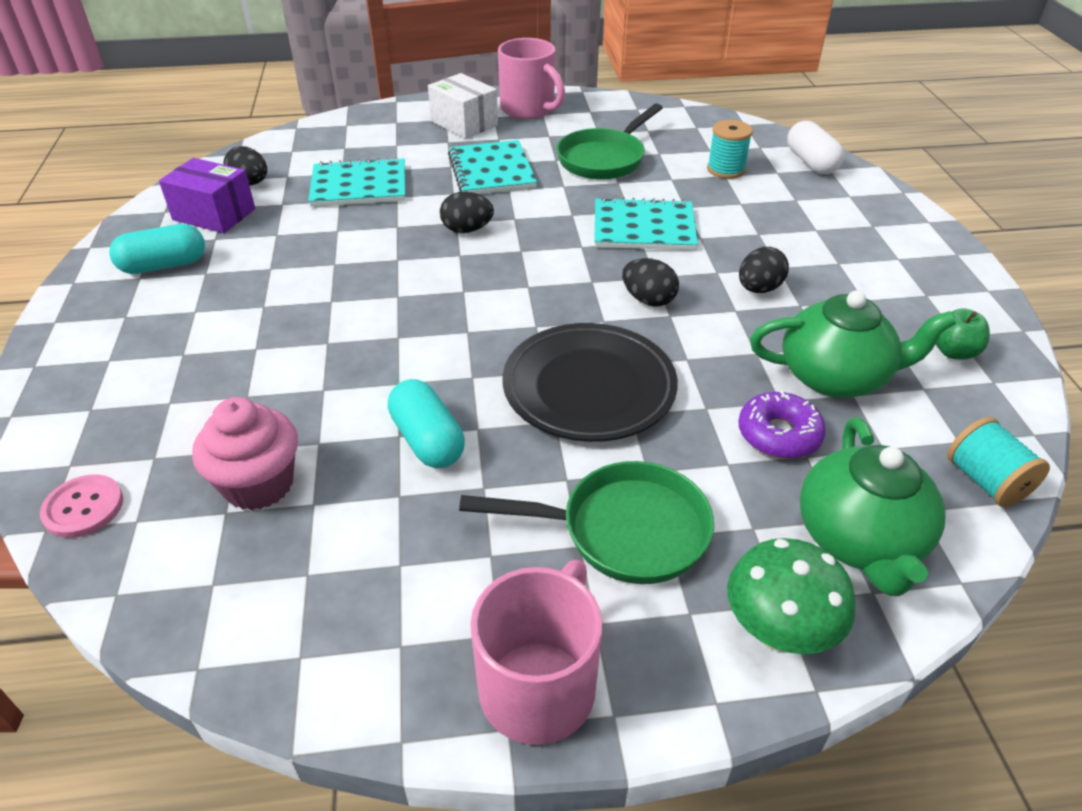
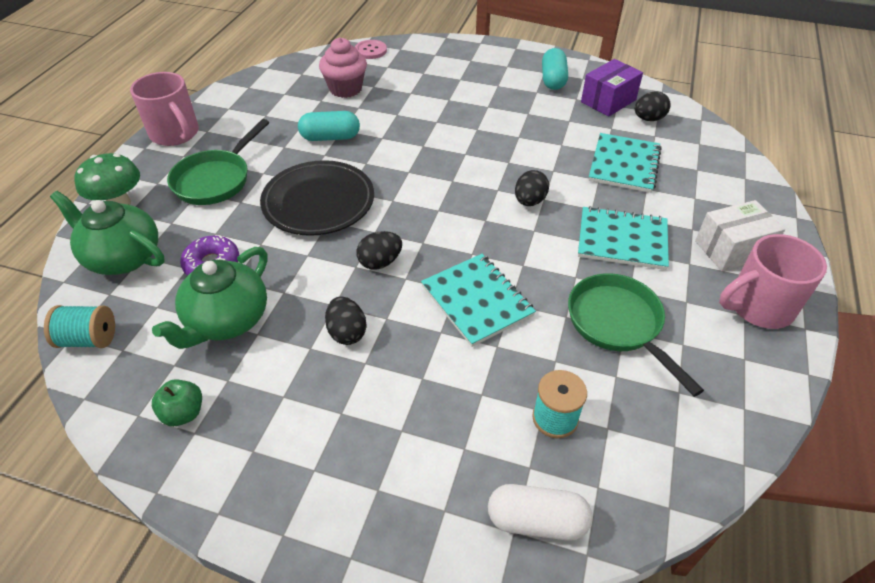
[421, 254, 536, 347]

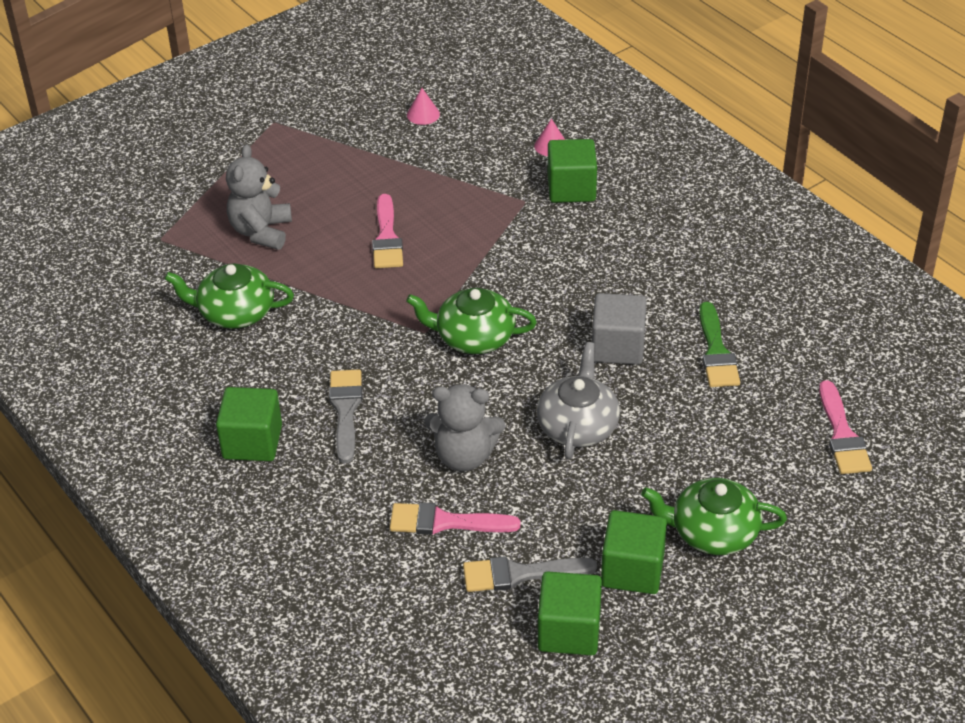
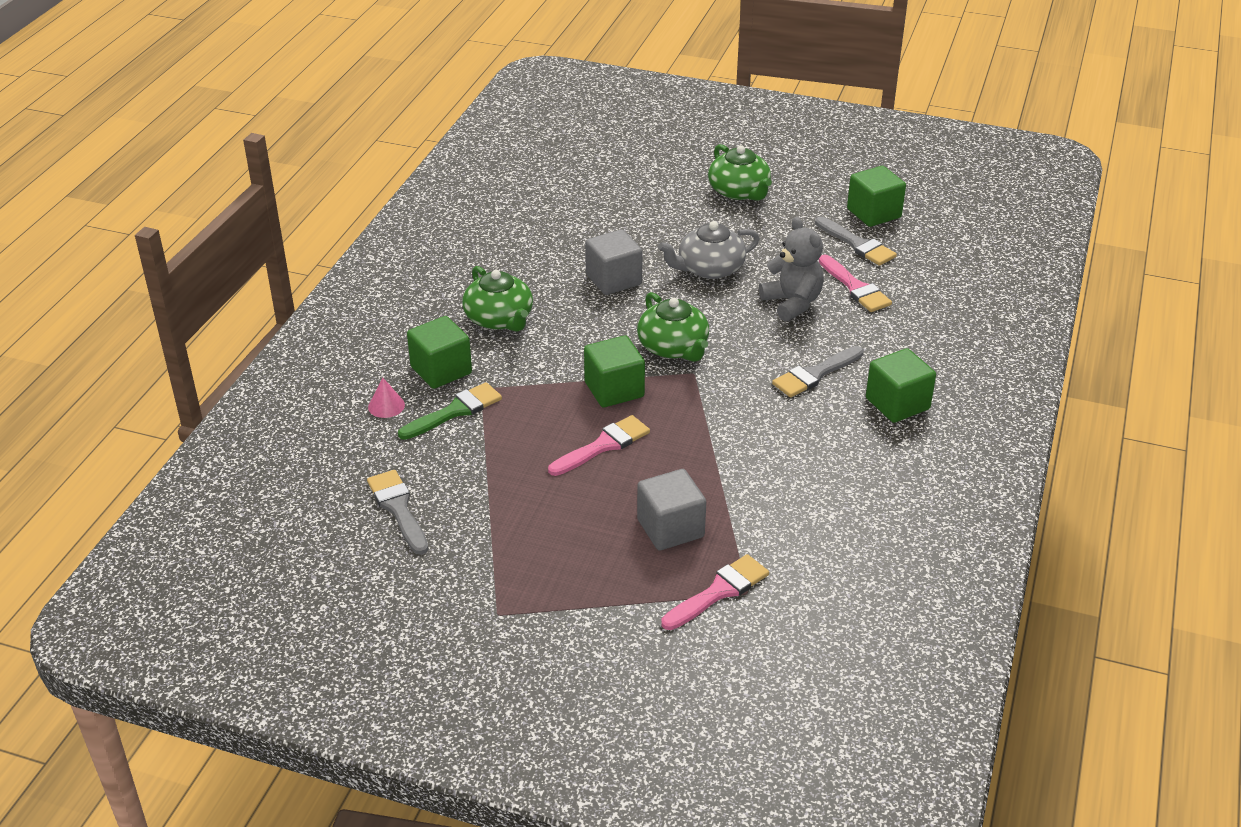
[367, 470, 428, 555]
[637, 469, 706, 551]
[462, 266, 533, 332]
[398, 382, 502, 440]
[661, 554, 769, 630]
[584, 335, 645, 407]

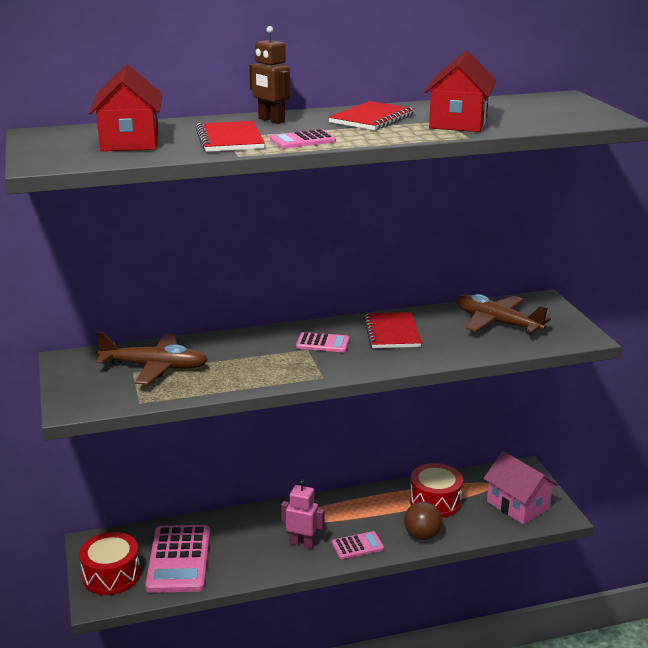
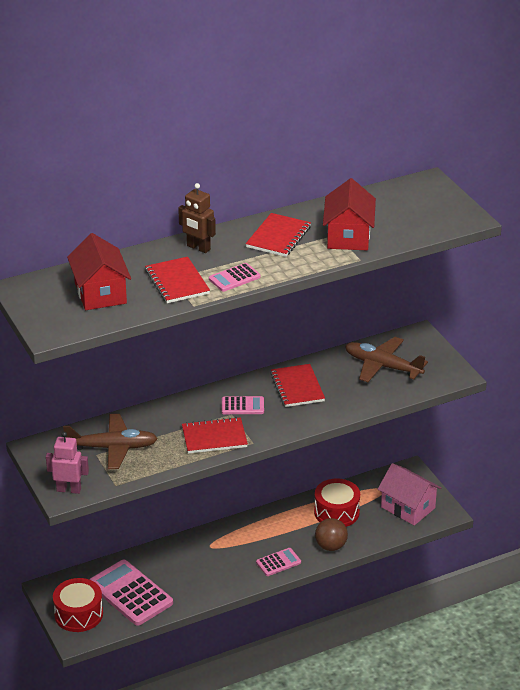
[46, 432, 89, 494]
[89, 560, 173, 626]
[182, 417, 248, 454]

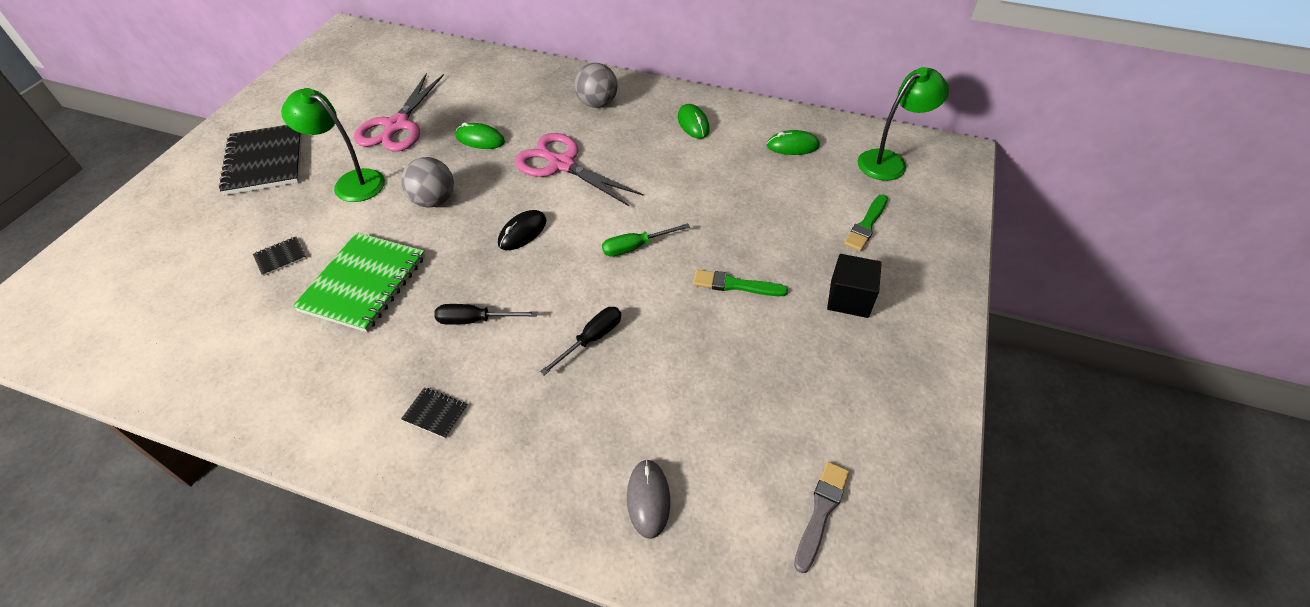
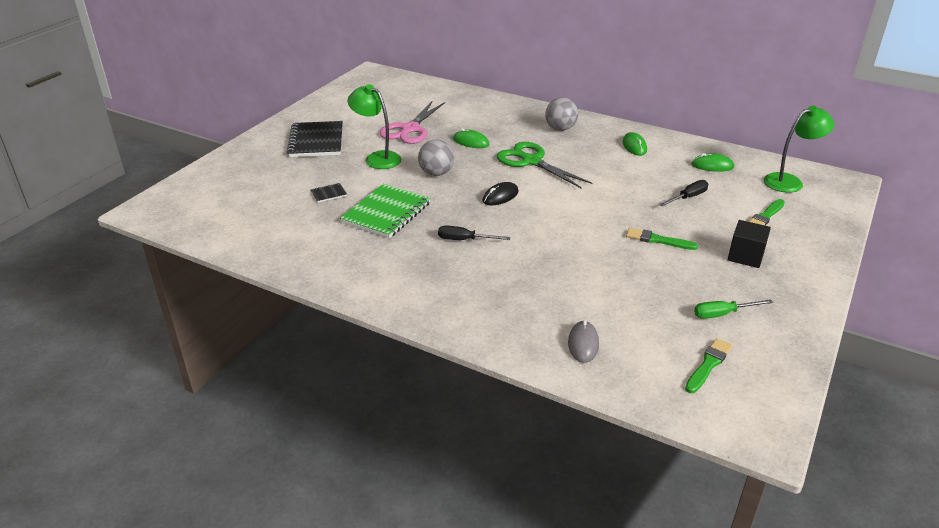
[497, 142, 592, 188]
[694, 299, 773, 319]
[659, 180, 708, 207]
[401, 388, 467, 439] (first image)
[685, 338, 732, 393]

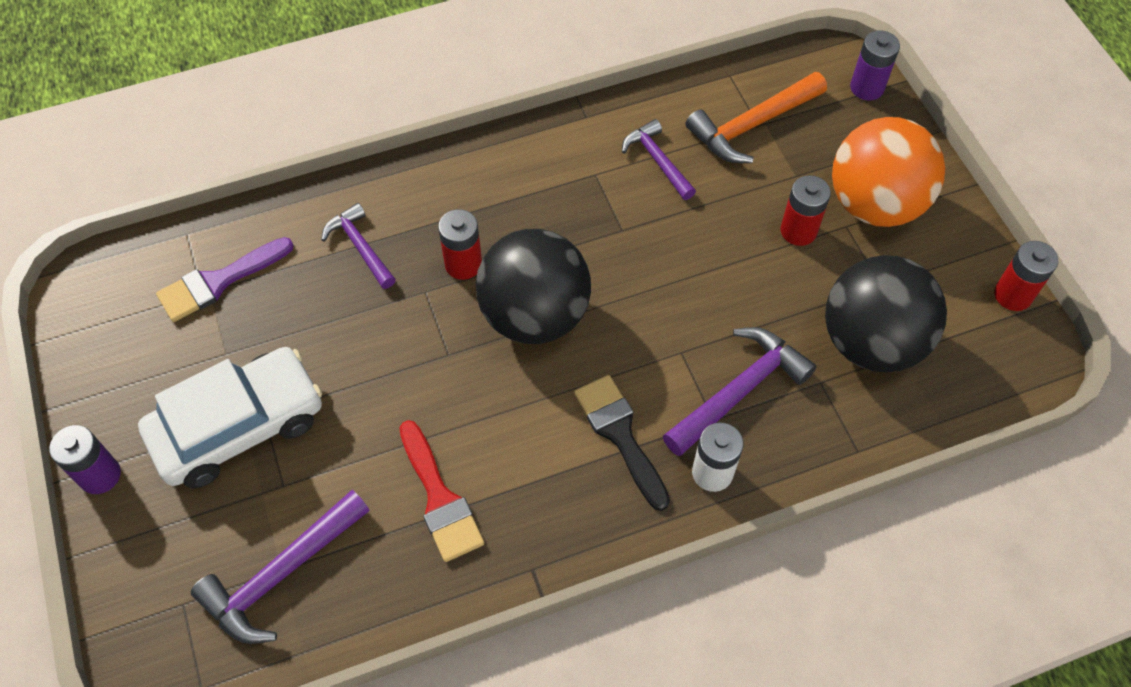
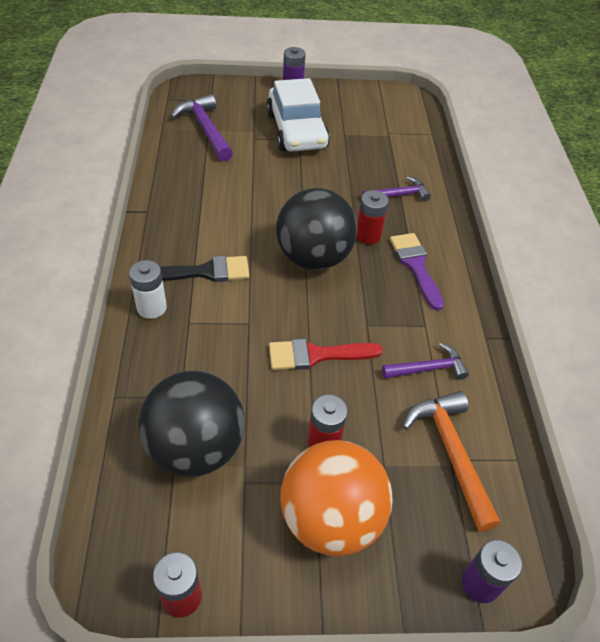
[390, 233, 444, 311]
[663, 327, 817, 456] (first image)
[269, 339, 383, 370]

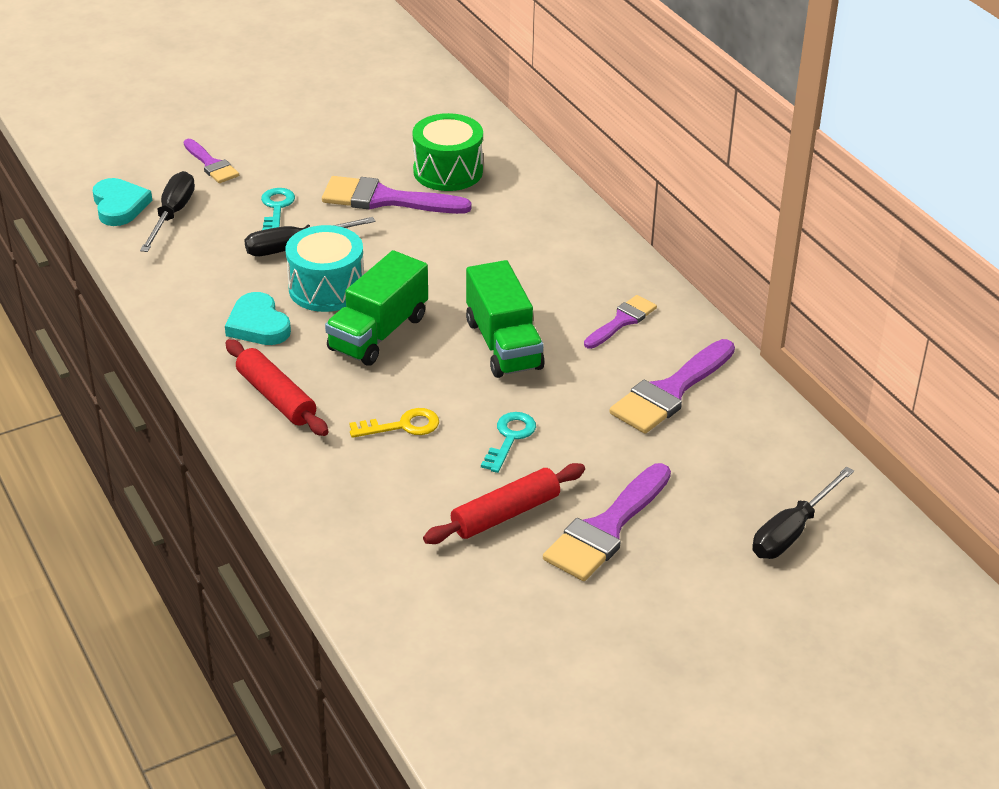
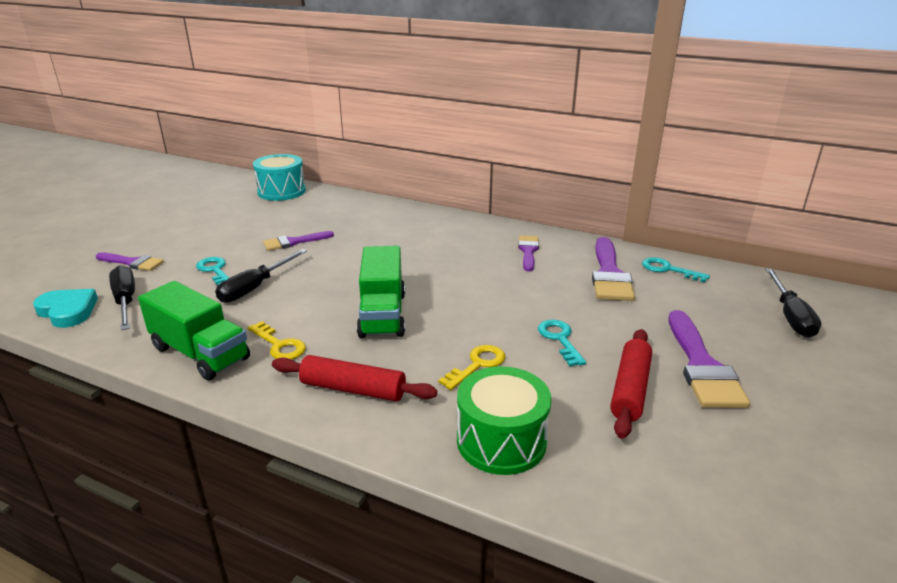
[457, 366, 551, 475]
[263, 231, 334, 251]
[253, 154, 306, 201]
[138, 281, 250, 380]
[248, 321, 306, 360]
[642, 257, 710, 283]

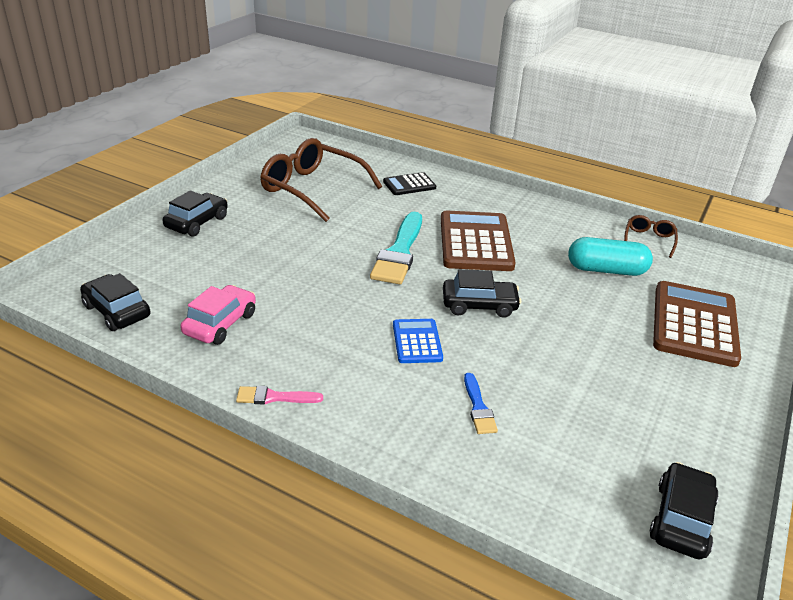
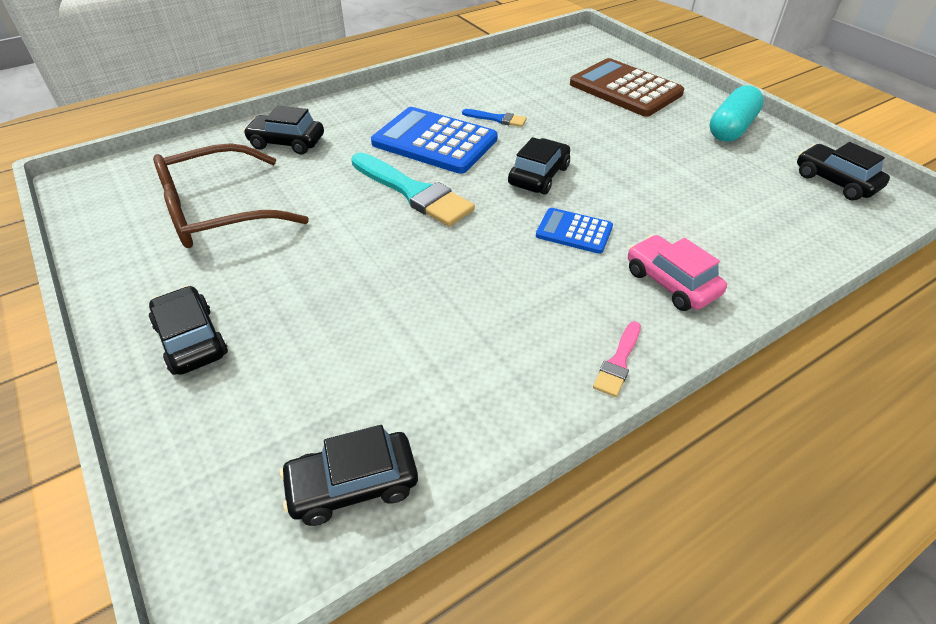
[243, 106, 324, 155]
[371, 107, 498, 174]
[624, 215, 678, 258] (first image)
[710, 85, 764, 142]
[628, 235, 727, 311]
[462, 109, 527, 127]

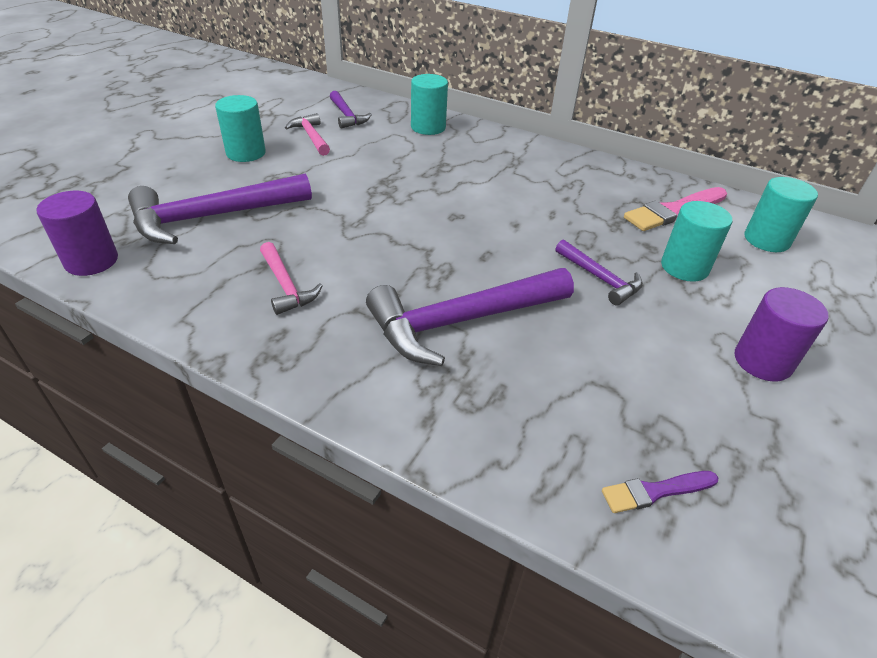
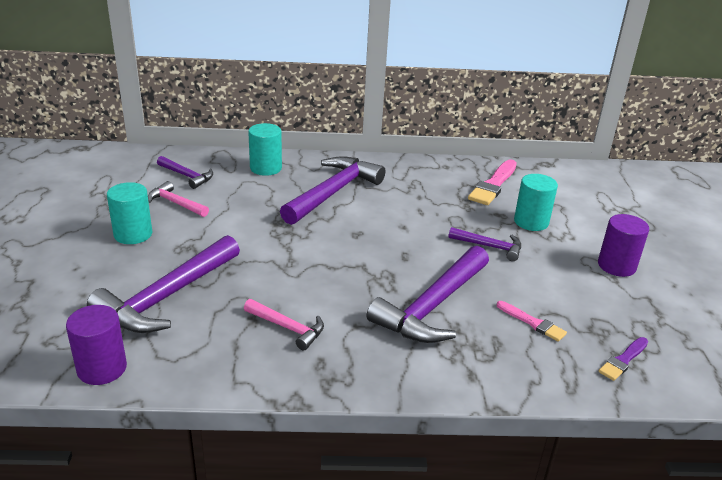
[745, 177, 818, 252] (first image)
[280, 156, 385, 225]
[497, 301, 567, 342]

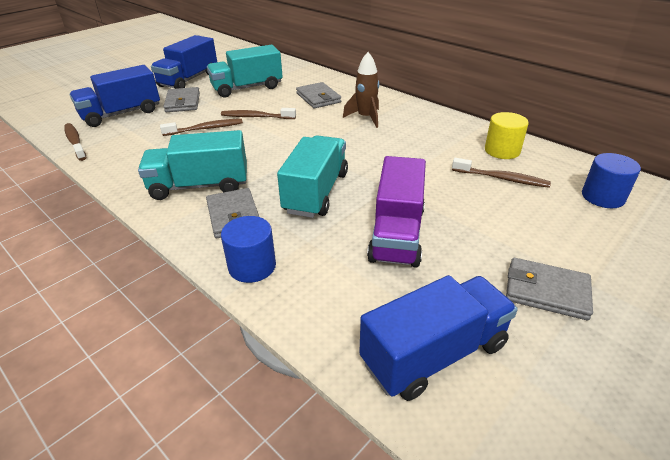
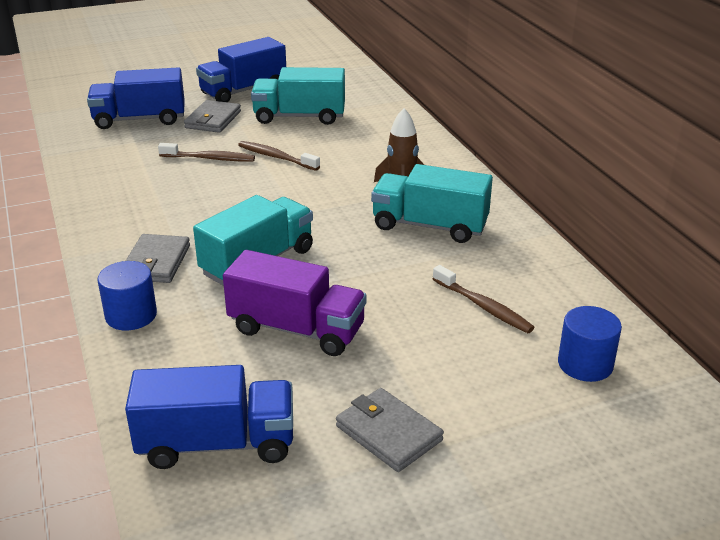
[296, 82, 341, 108] (first image)
[485, 112, 529, 159] (first image)
[64, 123, 87, 161] (first image)
[371, 164, 493, 243]
[223, 250, 367, 356]

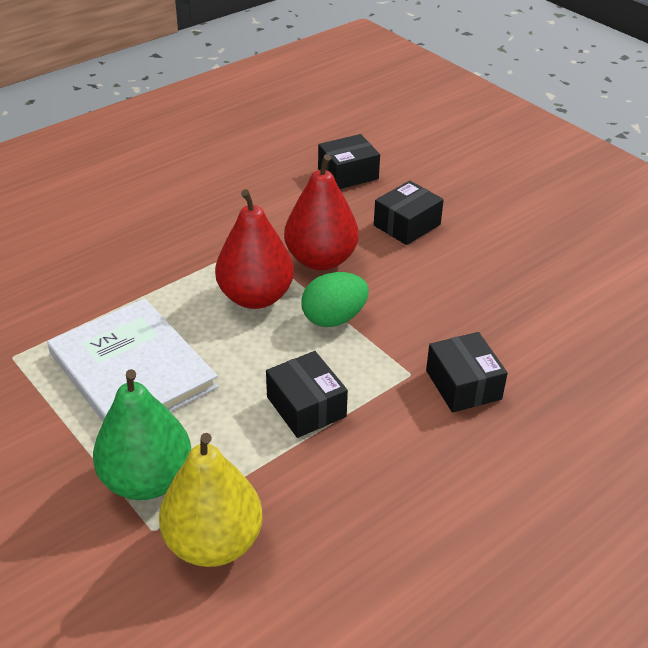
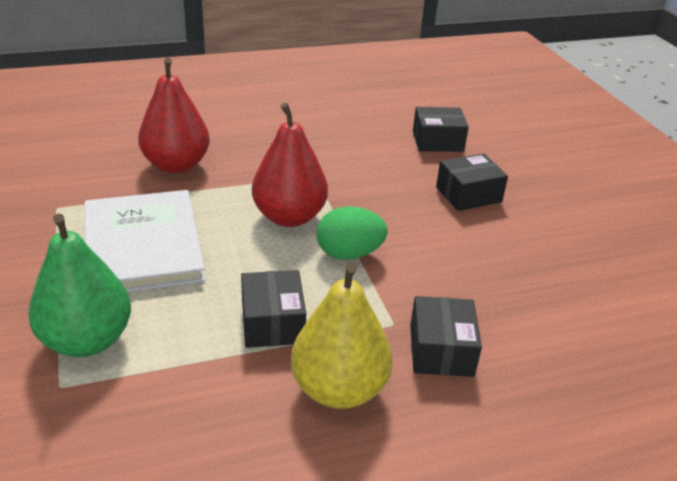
[138, 58, 210, 173]
[291, 263, 393, 409]

